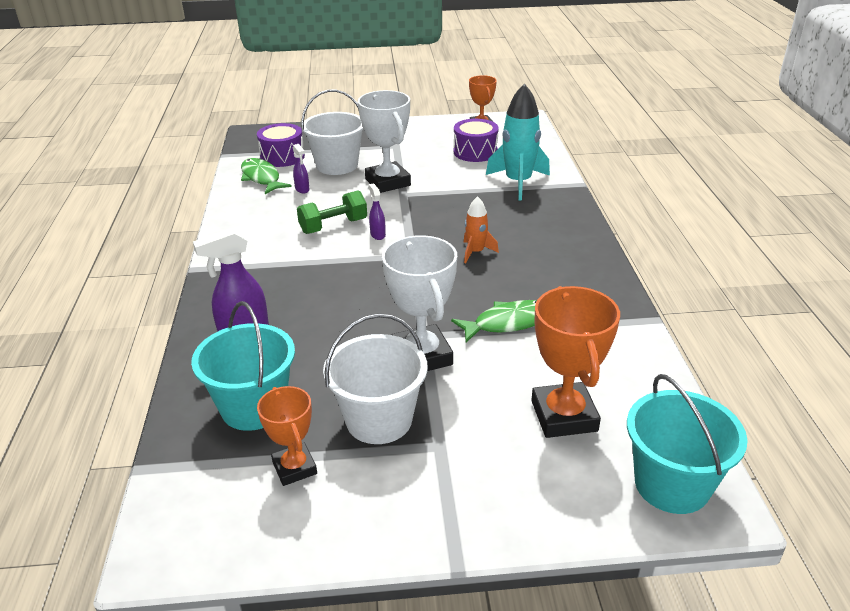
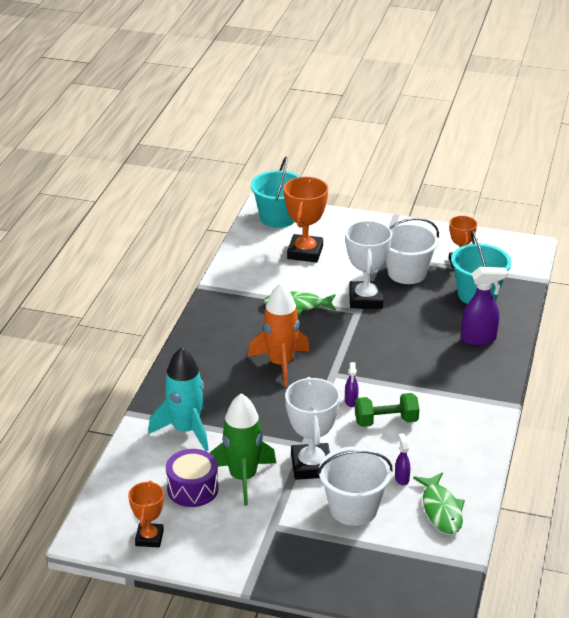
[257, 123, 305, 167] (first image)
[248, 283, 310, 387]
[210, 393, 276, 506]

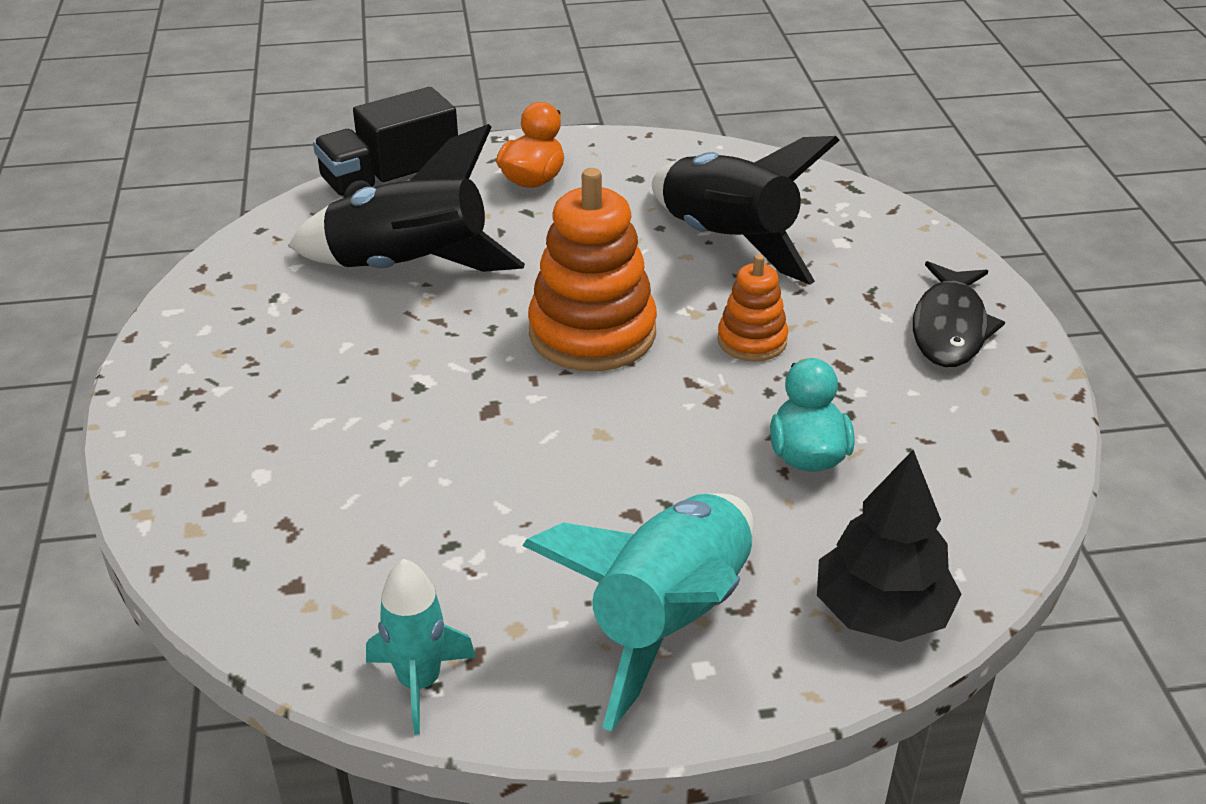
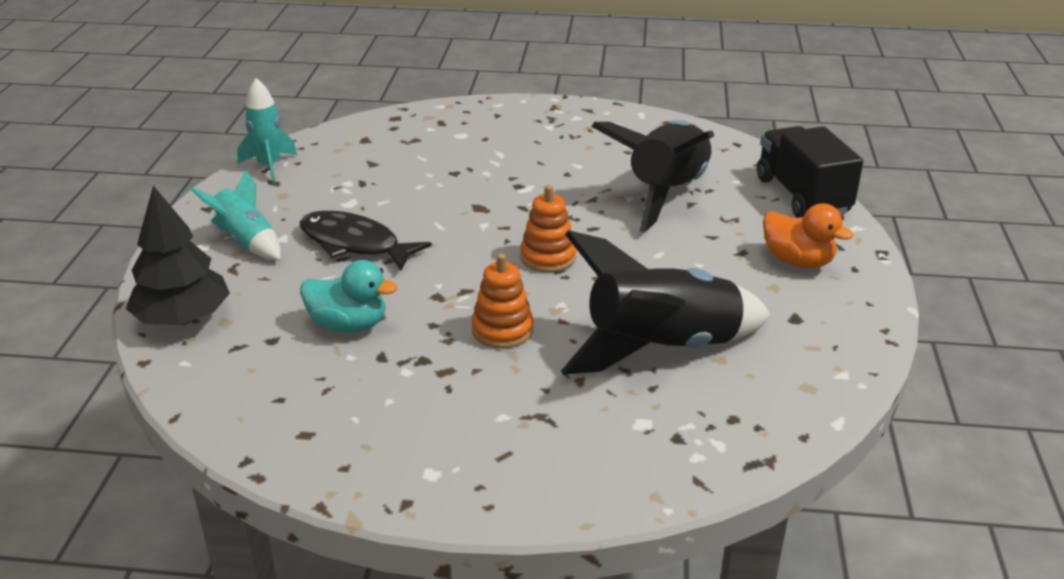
[520, 185, 576, 272]
[300, 211, 432, 270]
[190, 170, 281, 260]

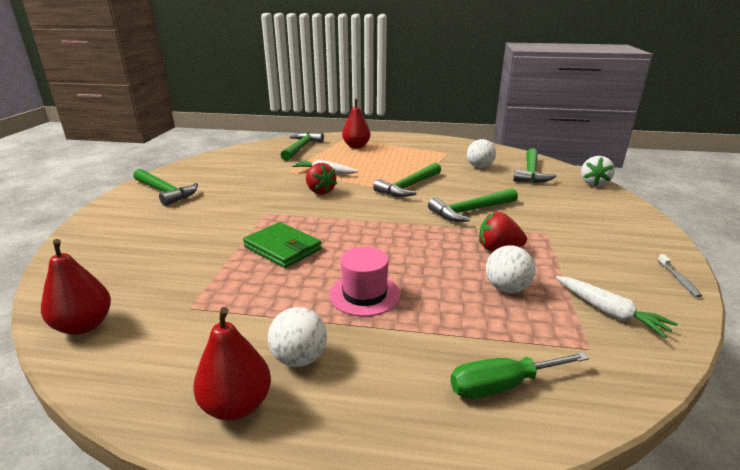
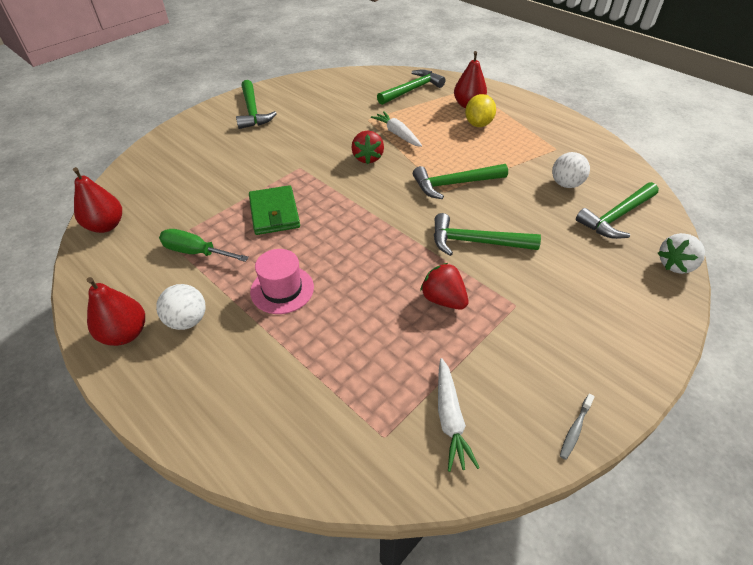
[486, 245, 535, 293] (first image)
[159, 229, 249, 262]
[465, 94, 496, 127]

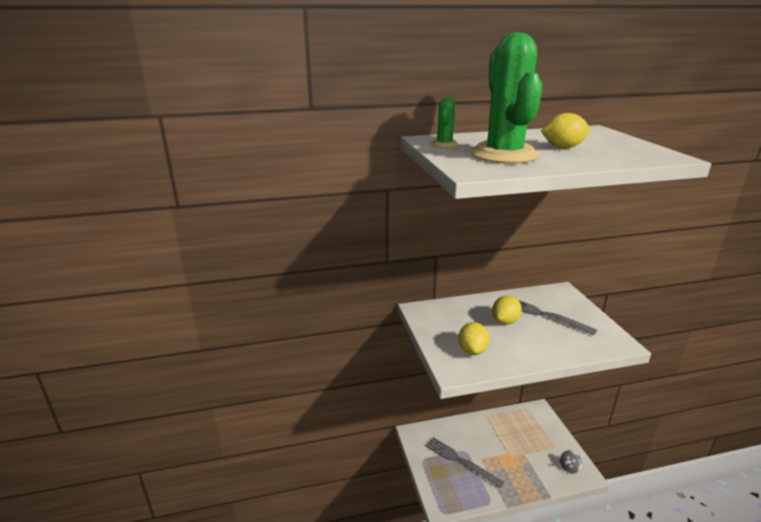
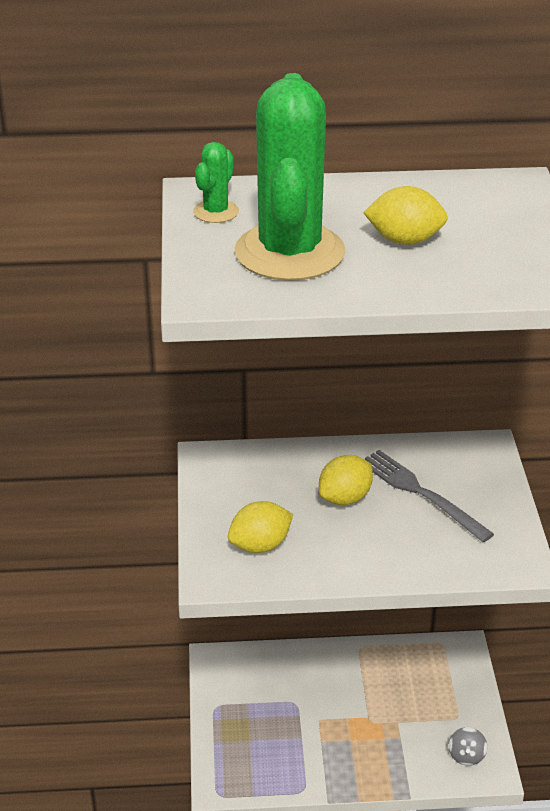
[228, 501, 293, 553]
[426, 437, 504, 488] (first image)
[449, 727, 487, 766]

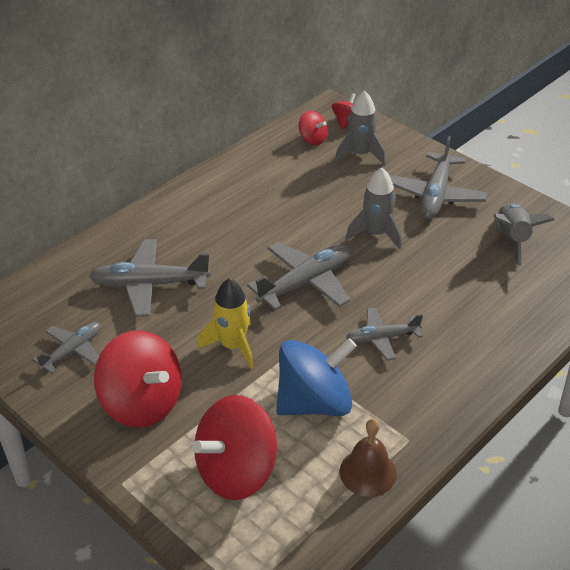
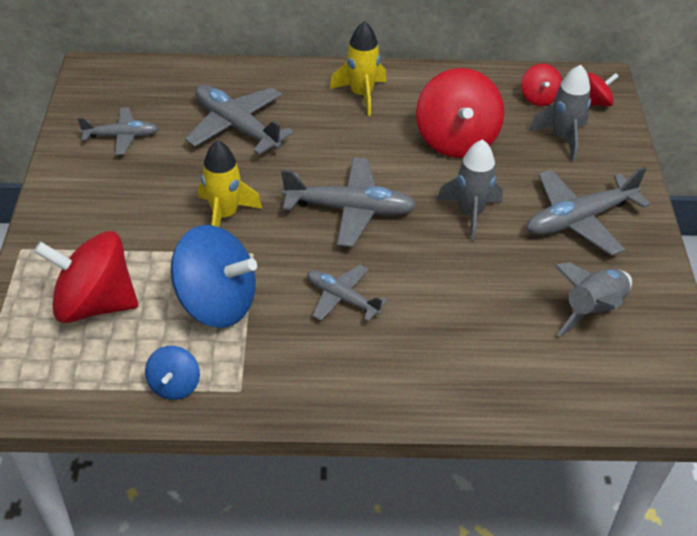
[416, 68, 504, 158]
[145, 346, 200, 400]
[330, 21, 386, 116]

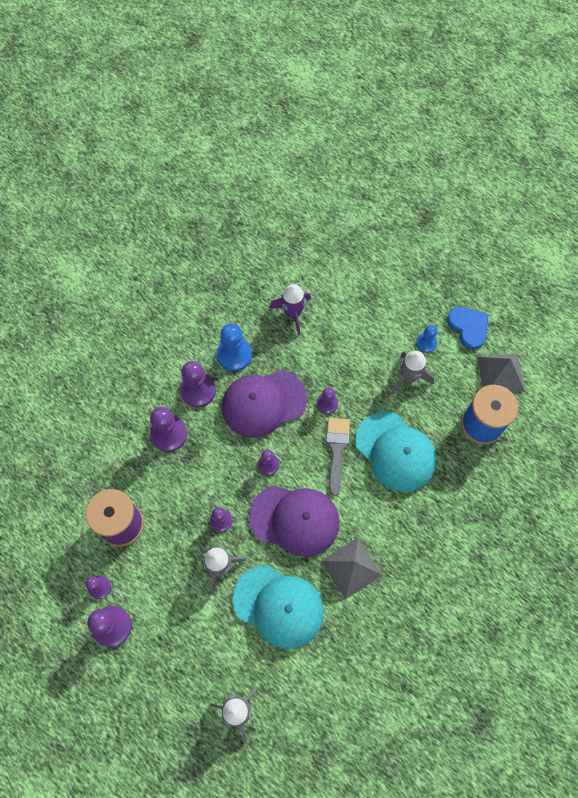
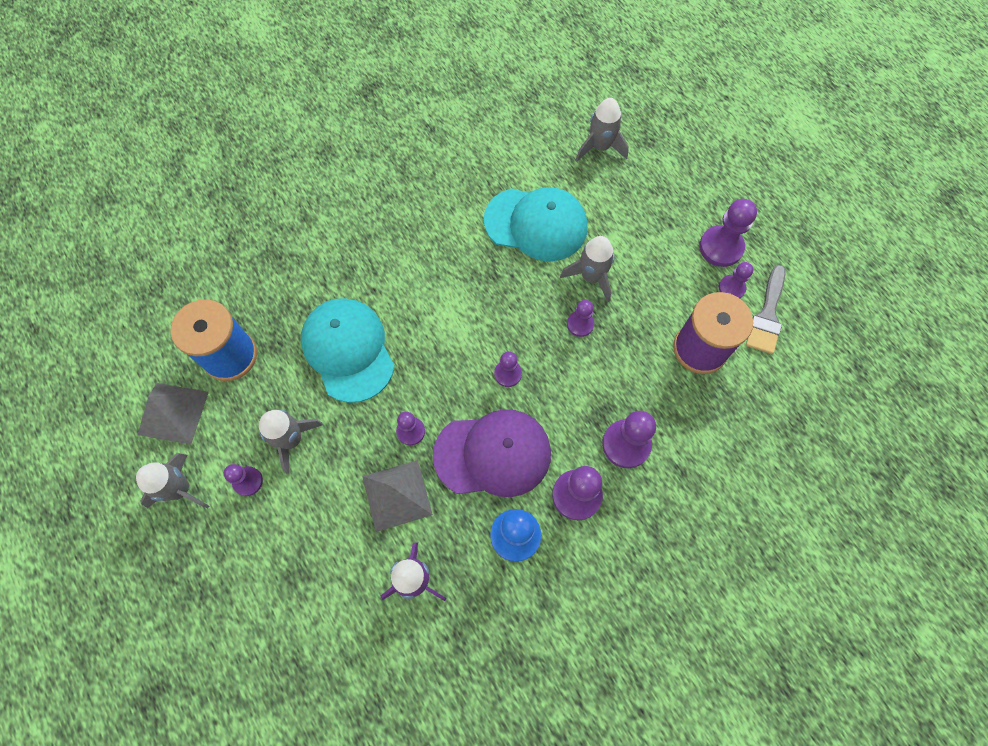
[136, 453, 209, 509]
[224, 464, 263, 496]
[746, 265, 785, 354]
[249, 486, 340, 557] (first image)
[362, 460, 433, 532]
[484, 187, 587, 261]

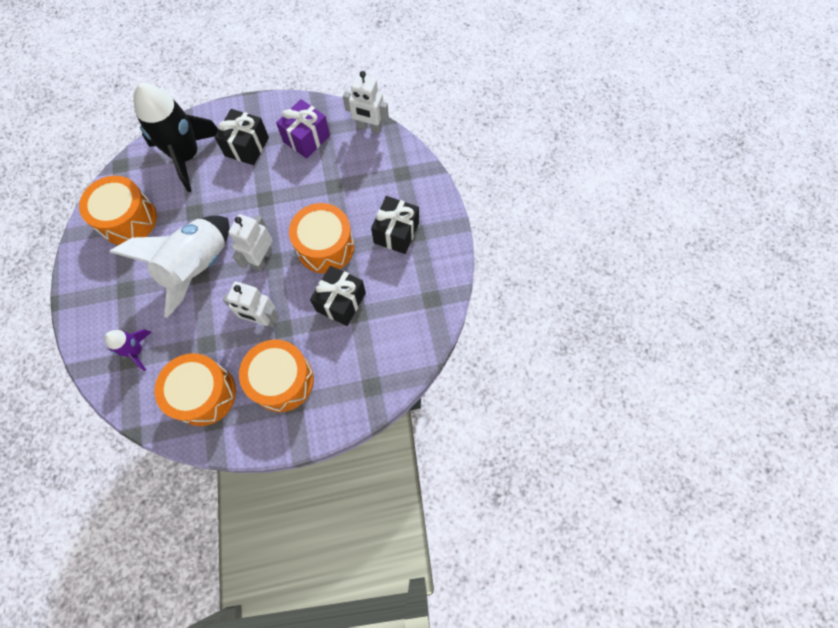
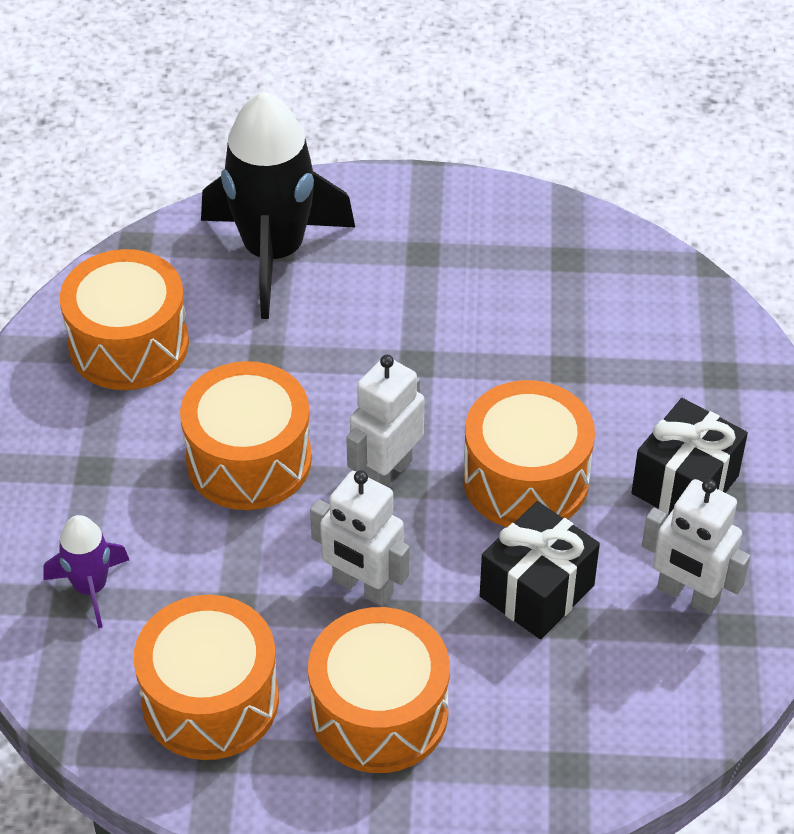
[642, 479, 750, 615]
[276, 99, 330, 158] (first image)
[215, 109, 269, 165] (first image)
[180, 361, 312, 510]

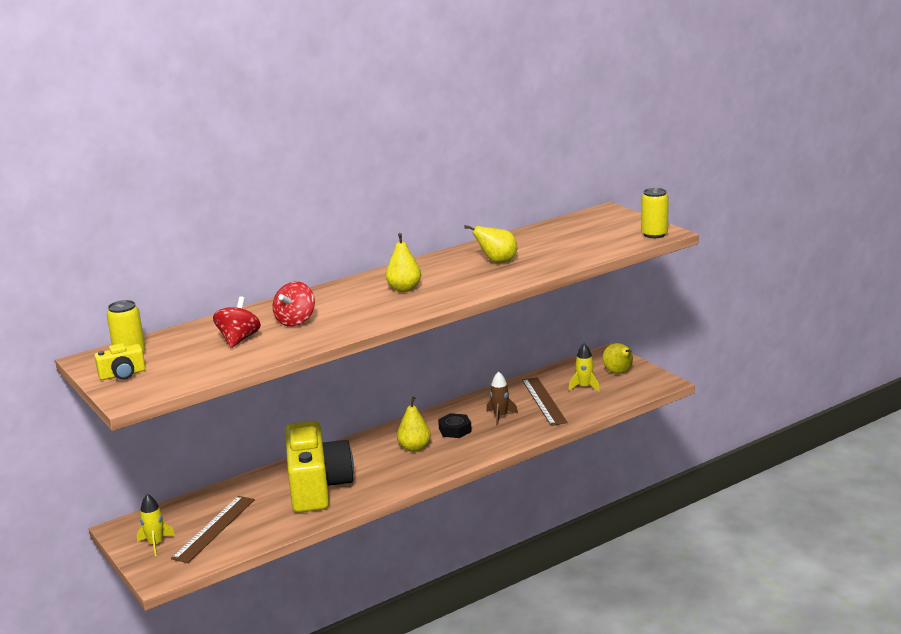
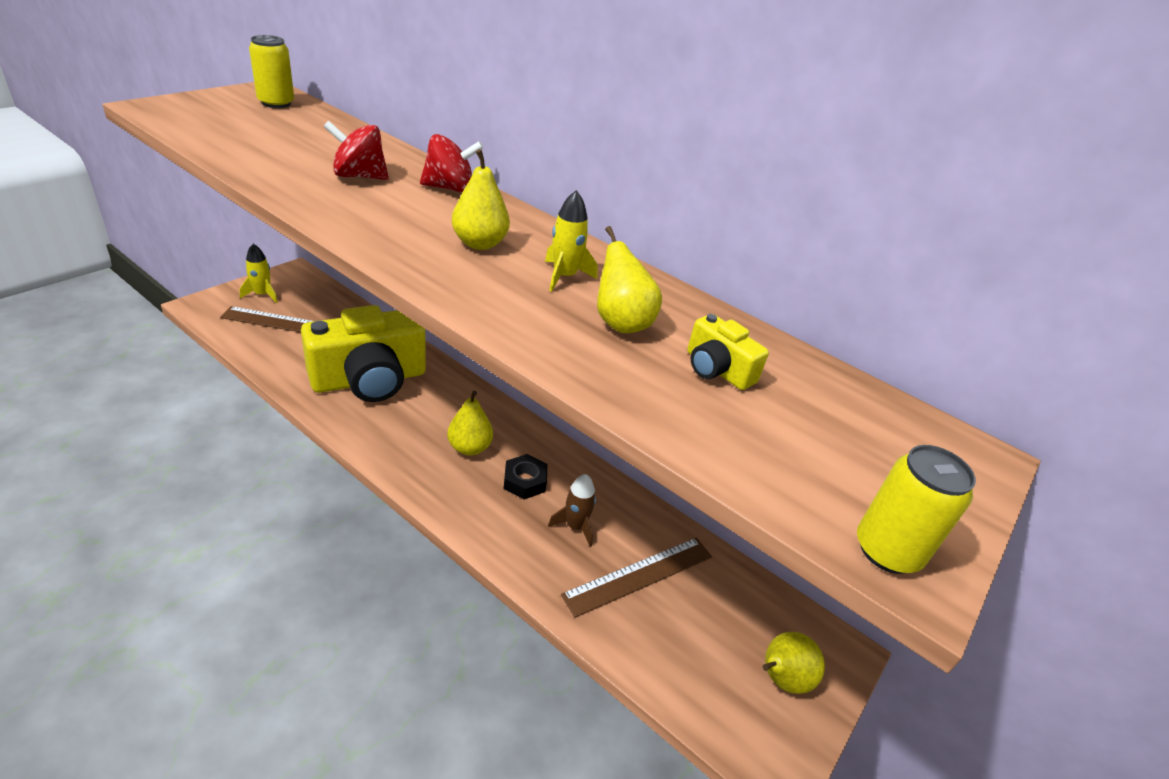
[420, 134, 483, 192]
[687, 314, 769, 390]
[545, 190, 598, 292]

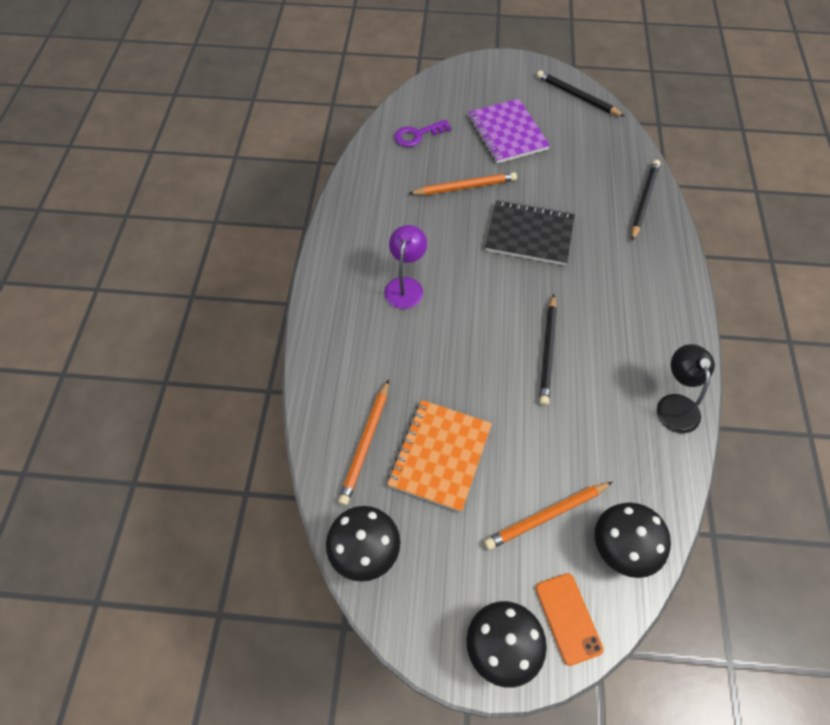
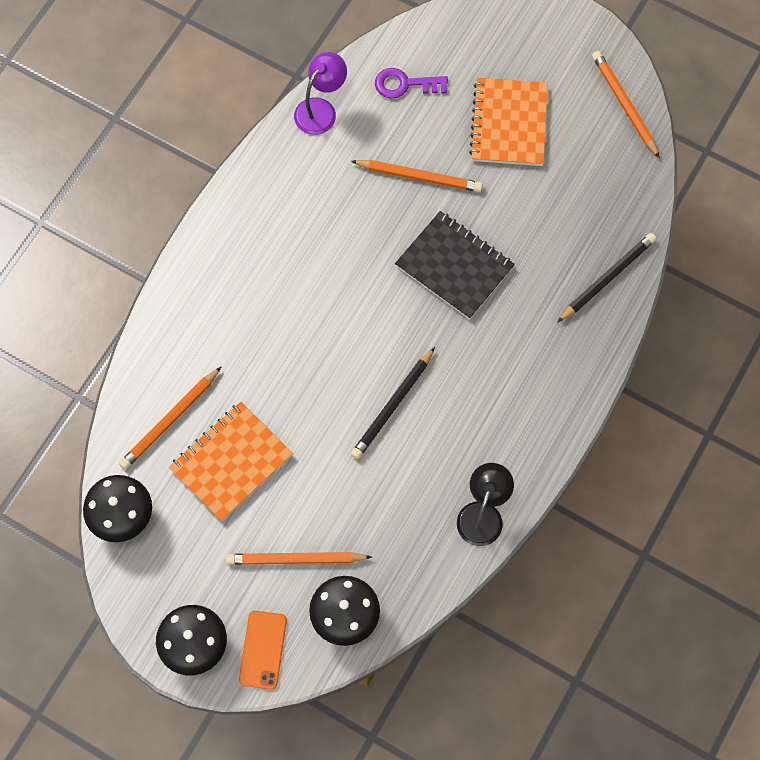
[592, 51, 660, 158]
[469, 78, 548, 166]
[294, 52, 347, 135]

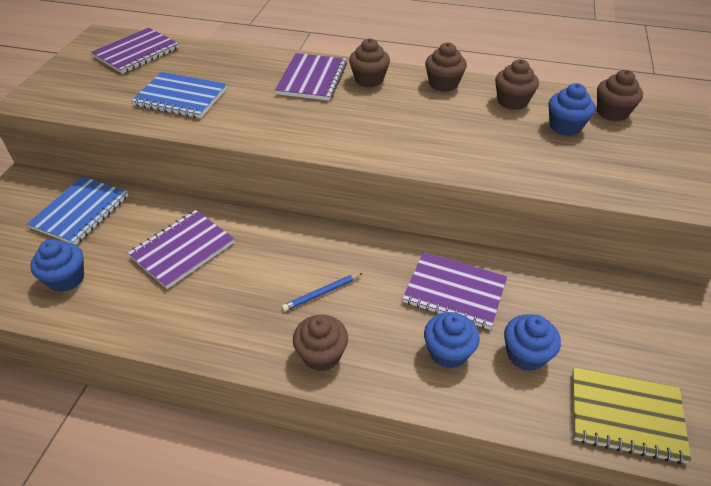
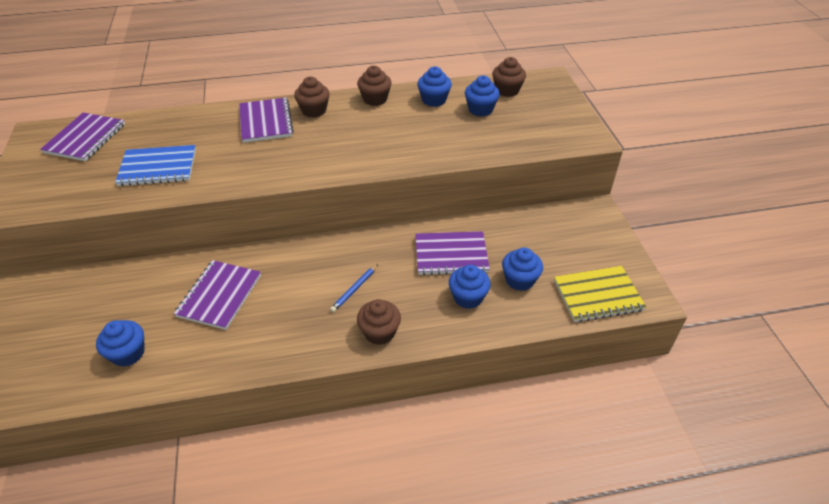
[417, 66, 452, 107]
[26, 176, 128, 245] (first image)

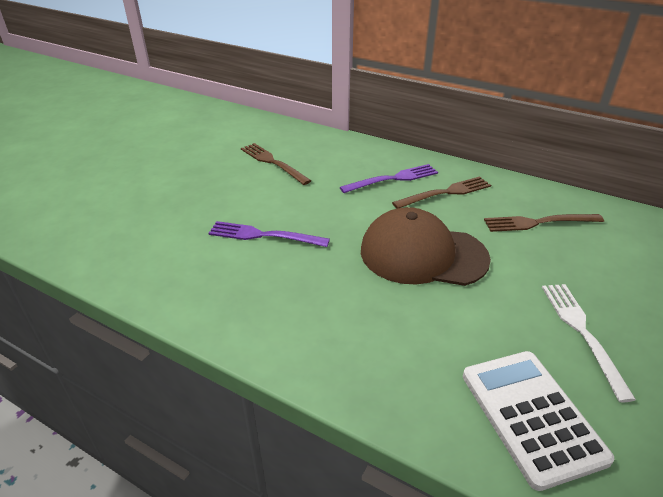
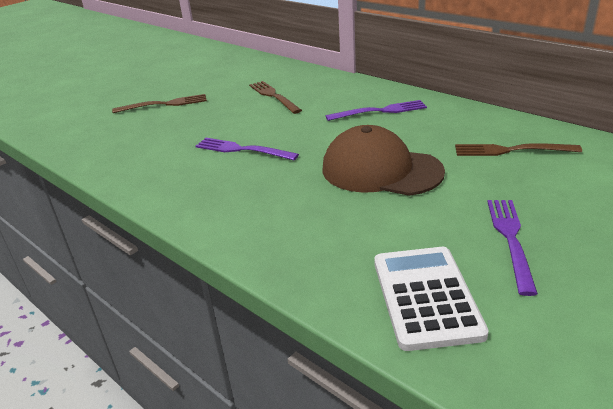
[112, 94, 207, 113]
[487, 200, 538, 296]

